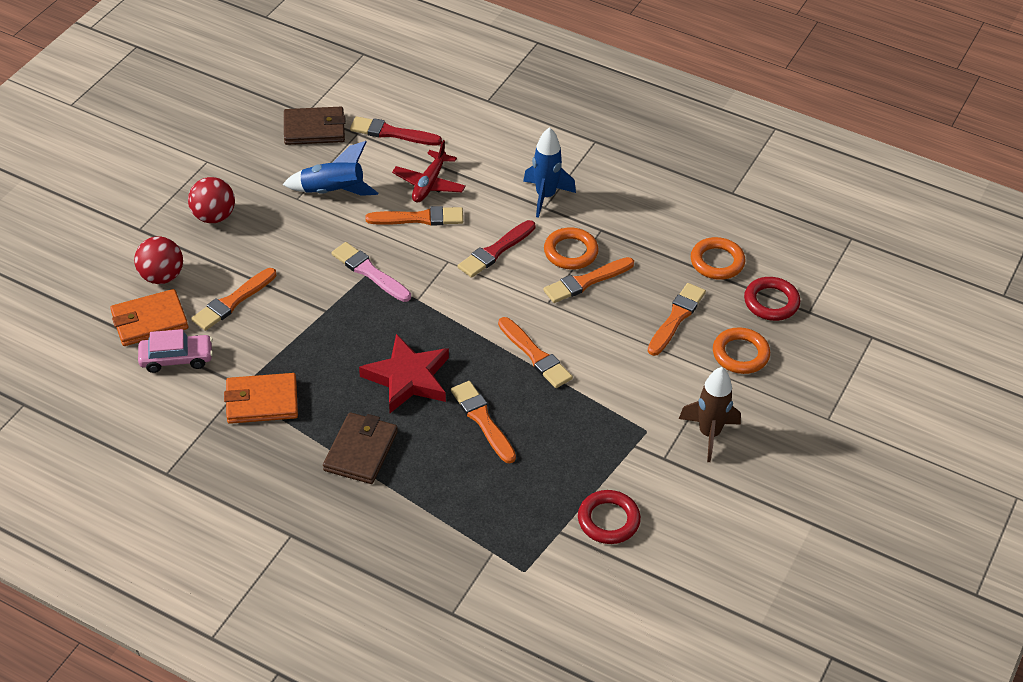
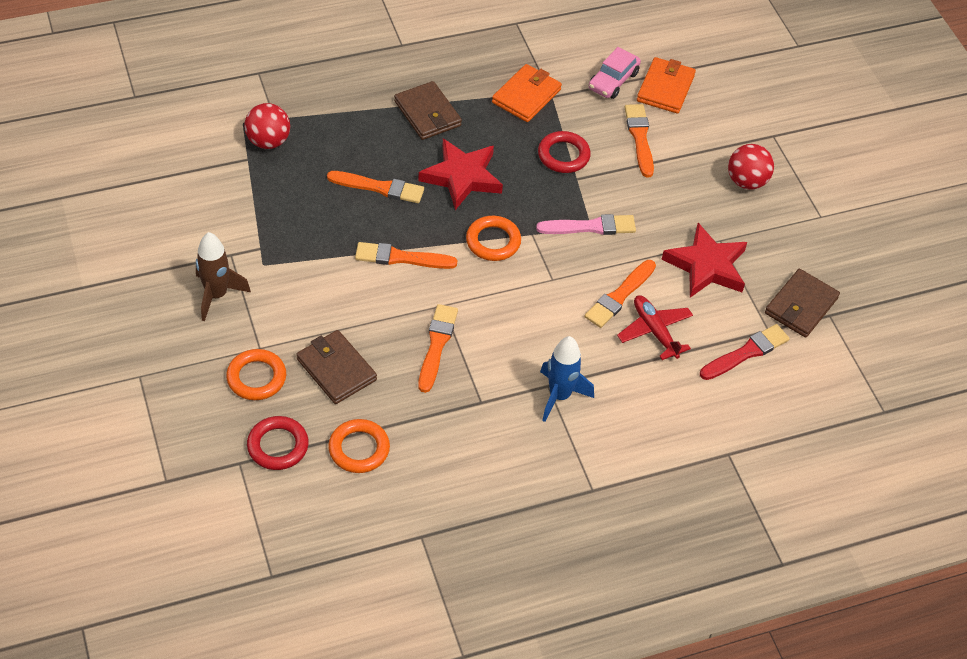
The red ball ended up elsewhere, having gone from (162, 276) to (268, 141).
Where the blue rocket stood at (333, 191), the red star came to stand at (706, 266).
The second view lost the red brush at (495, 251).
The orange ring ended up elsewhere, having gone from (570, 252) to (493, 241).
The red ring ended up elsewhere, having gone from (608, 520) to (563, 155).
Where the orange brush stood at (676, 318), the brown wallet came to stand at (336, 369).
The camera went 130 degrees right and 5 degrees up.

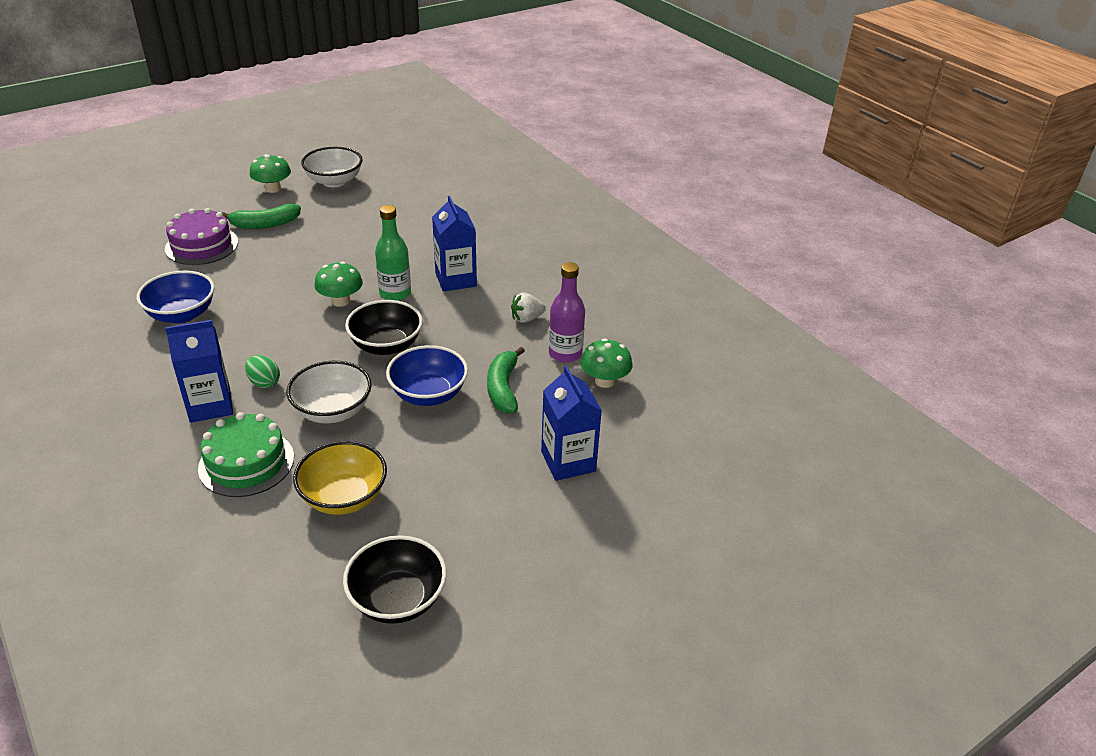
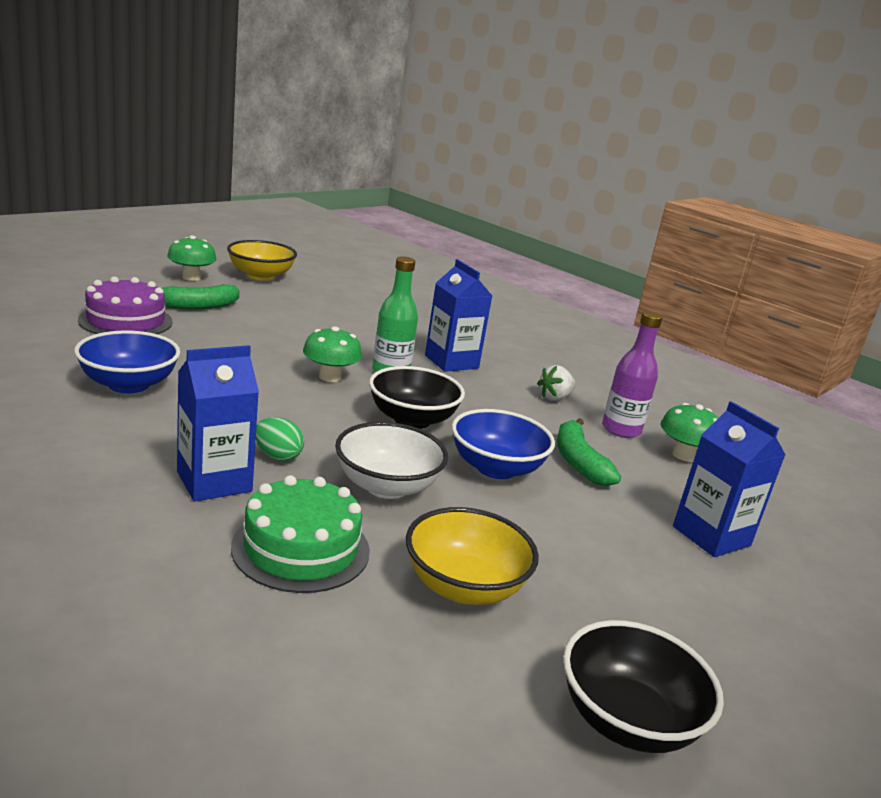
What was the white bowl at (334, 181) turned into the yellow bowl at (261, 276).
The camera went 15 degrees left and 15 degrees down.

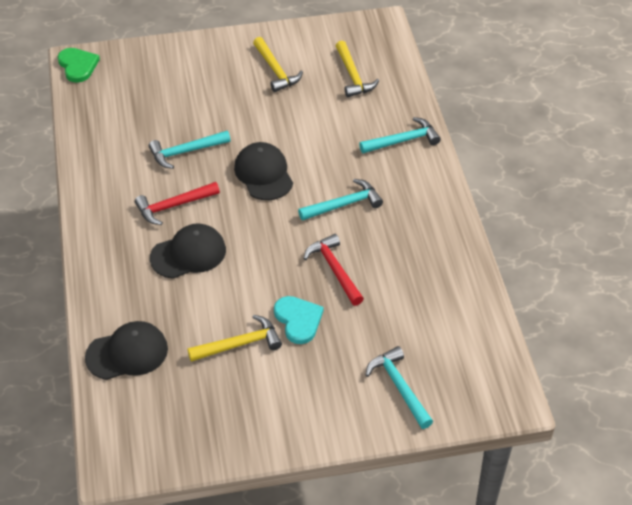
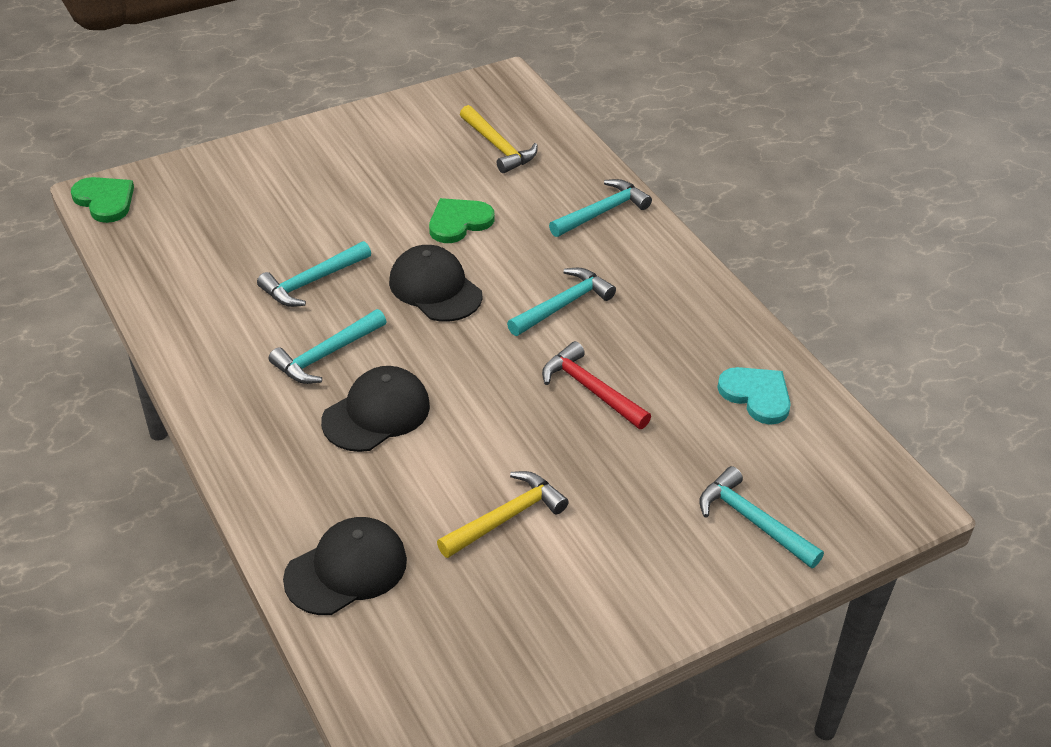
What was the red hammer at (174, 206) turned into the turquoise hammer at (326, 355).
The second view lost the yellow hammer at (275, 70).
The turquoise heart ended up elsewhere, having gone from (298, 320) to (756, 395).
The second view gained the green heart at (459, 222).
The camera went 20 degrees left and 5 degrees down.

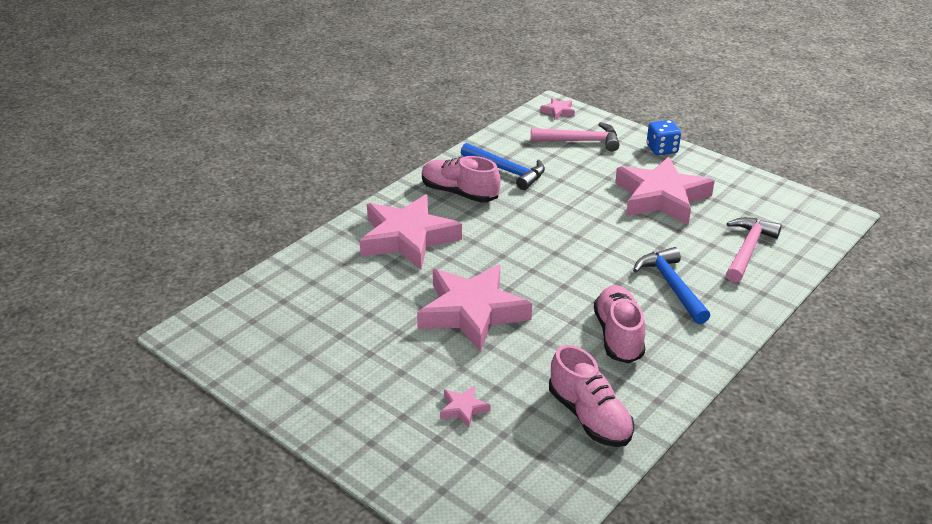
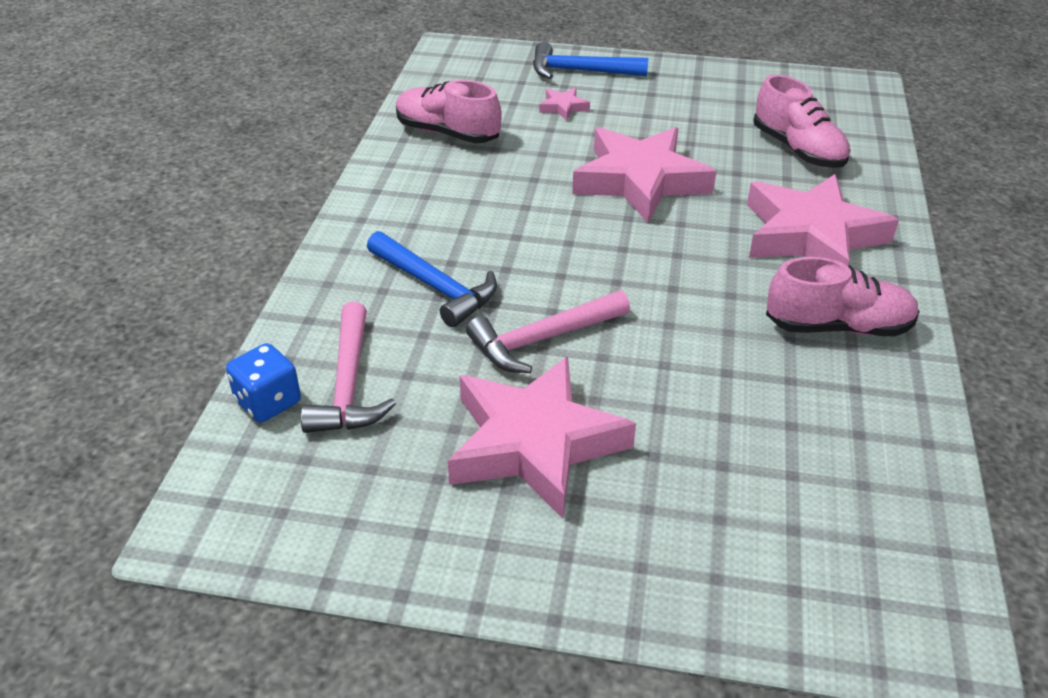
The blue hammer ended up elsewhere, having gone from (506, 171) to (580, 71).
The pink hammer ended up elsewhere, having gone from (580, 141) to (543, 339).
The second view lost the pink star at (558, 111).
The pink shoe ended up elsewhere, having gone from (618, 335) to (798, 150).
The blue dice ended up elsewhere, having gone from (662, 149) to (268, 402).
The camera went 150 degrees right and 5 degrees up.

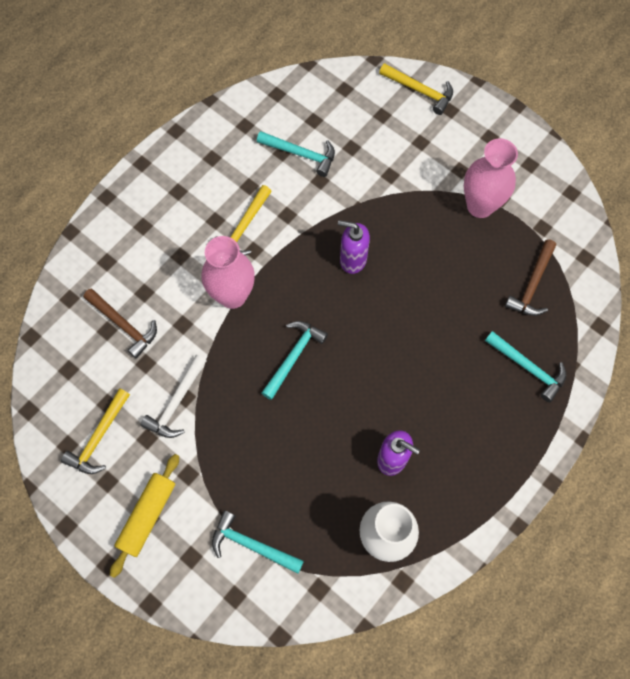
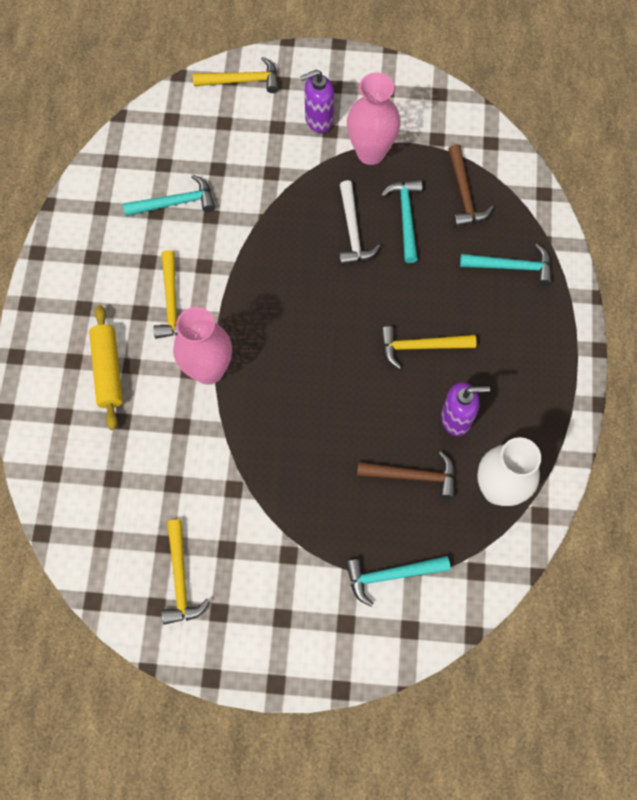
The brown hammer ended up elsewhere, having gone from (124, 325) to (413, 476).
The yellow rolling pin ended up elsewhere, having gone from (147, 515) to (108, 370).
The white hammer ended up elsewhere, having gone from (176, 403) to (353, 231).
The turquoise hammer ended up elsewhere, having gone from (294, 356) to (406, 217).
The purple soap dispenser ended up elsewhere, having gone from (352, 259) to (318, 120).
The second view gained the yellow hammer at (420, 346).
The camera went 35 degrees left and 0 degrees up.

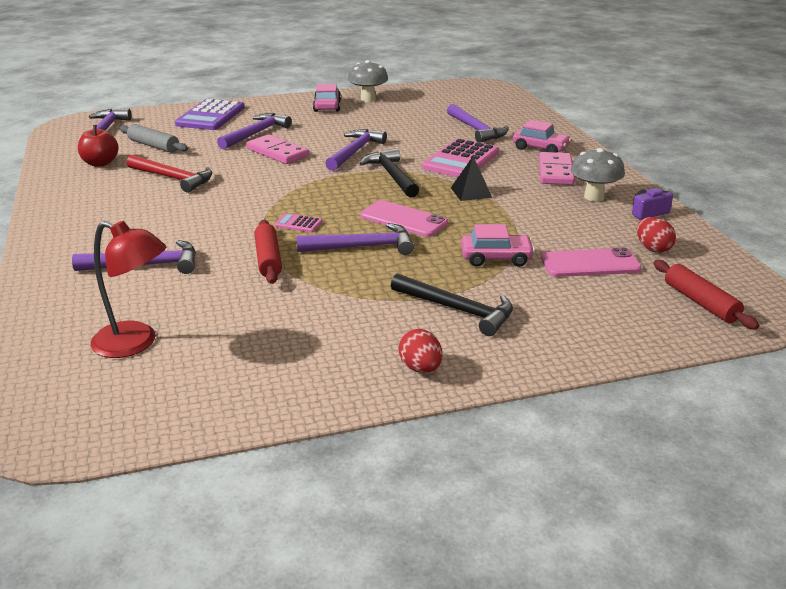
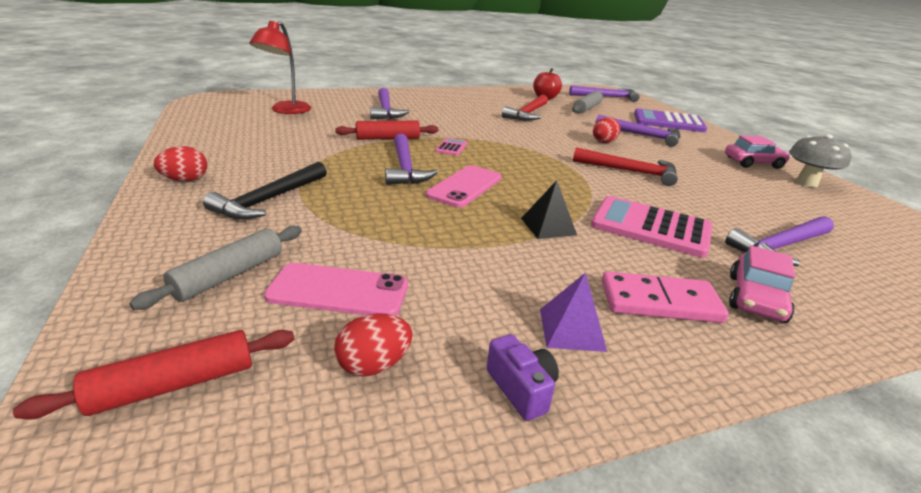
Where the pink domino stood at (277, 152), the red egg came to stand at (603, 142).
What was the purple hammer at (355, 152) turned into the red hammer at (630, 171).
The second view lost the black hammer at (392, 175).
The second view lost the pink car at (496, 258).
The pink phone at (590, 264) ended up facing another way, 75 degrees counterclockwise from before.
Where the grey mushroom stood at (594, 197), the purple pyramid came to stand at (572, 329).
The second view gained the grey rolling pin at (229, 275).
The camera went 85 degrees right and 0 degrees up.

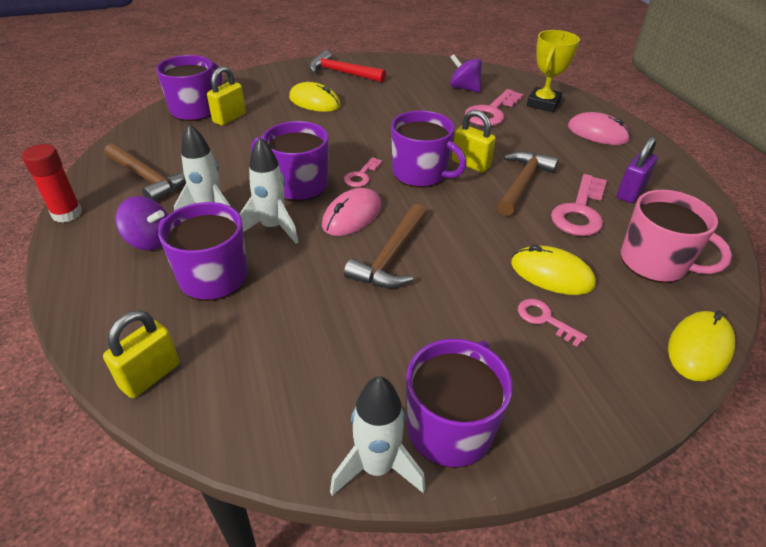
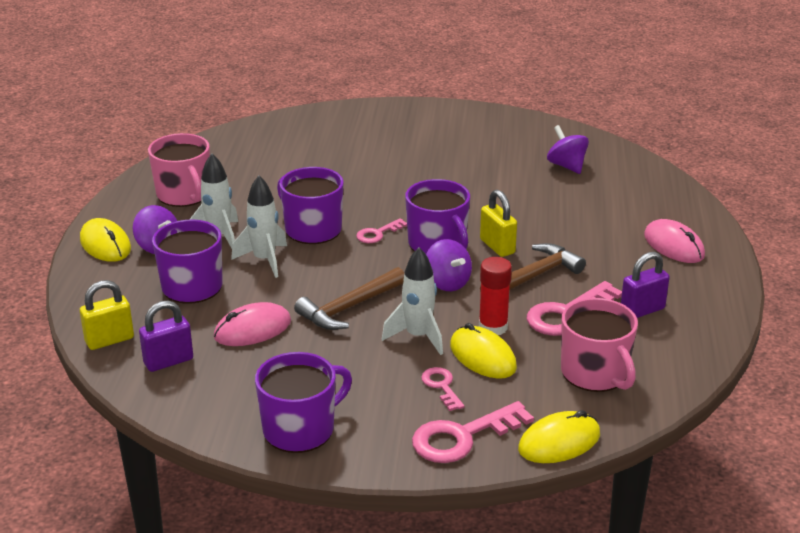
The red glue stick ended up elsewhere, having gone from (67, 214) to (493, 327).
Where the brown hammer stood at (148, 178), the pink mug came to stand at (184, 194).
The second view lost the purple mug at (195, 109).
The second view lost the yellow padlock at (229, 118).
The yellow mouse ended up elsewhere, having gone from (314, 102) to (105, 244).
The second view lost the red hammer at (342, 73).
The pink mouse ended up elsewhere, having gone from (352, 216) to (252, 329).
The white rocket ended up elsewhere, having gone from (377, 467) to (418, 336).
The pink key ended up elsewhere, having gone from (491, 112) to (463, 437).
The second view lost the yellow trophy at (543, 103).
The second view gained the purple padlock at (168, 361).
The second view gained the purple spinning top at (447, 283).
The camera went 25 degrees right and 10 degrees down.

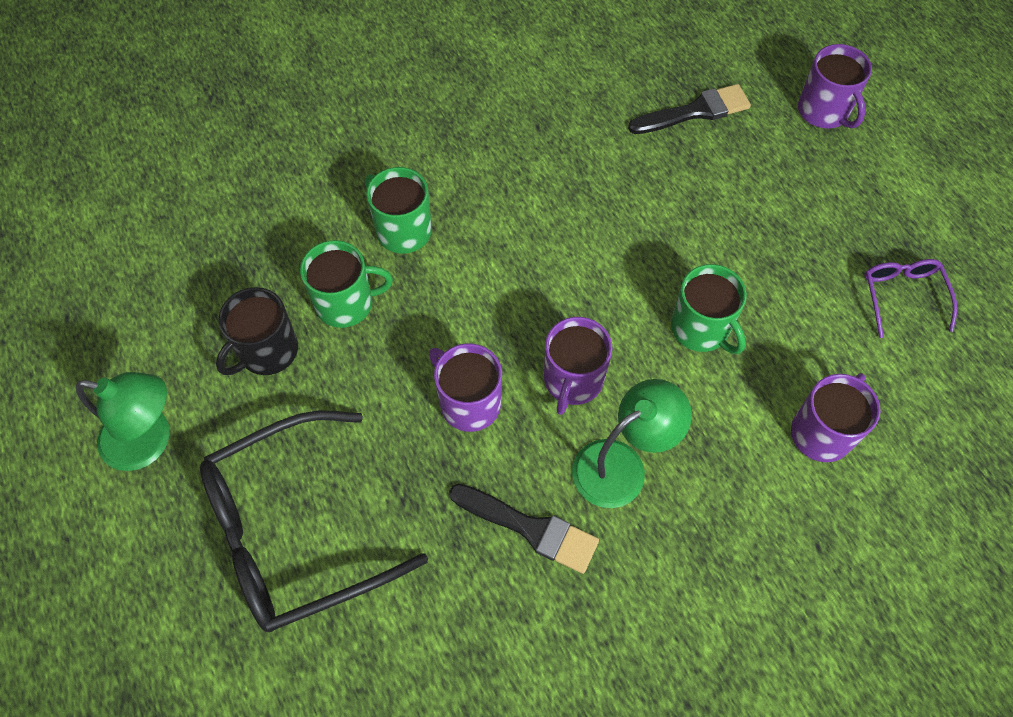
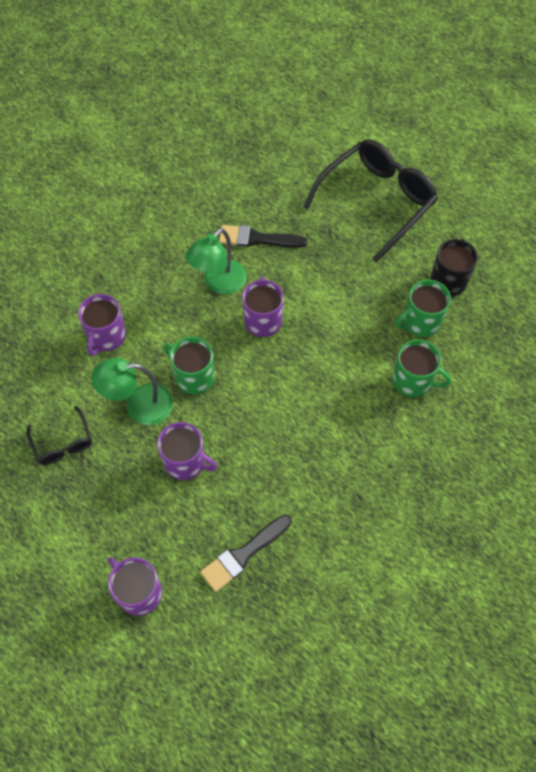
The green lamp ended up elsewhere, having gone from (149, 441) to (139, 406).
The purple mug ended up elsewhere, having gone from (468, 403) to (186, 462).
What was the purple glasses at (902, 296) turned into the black glasses at (63, 443).
The camera went 160 degrees right and 0 degrees up.

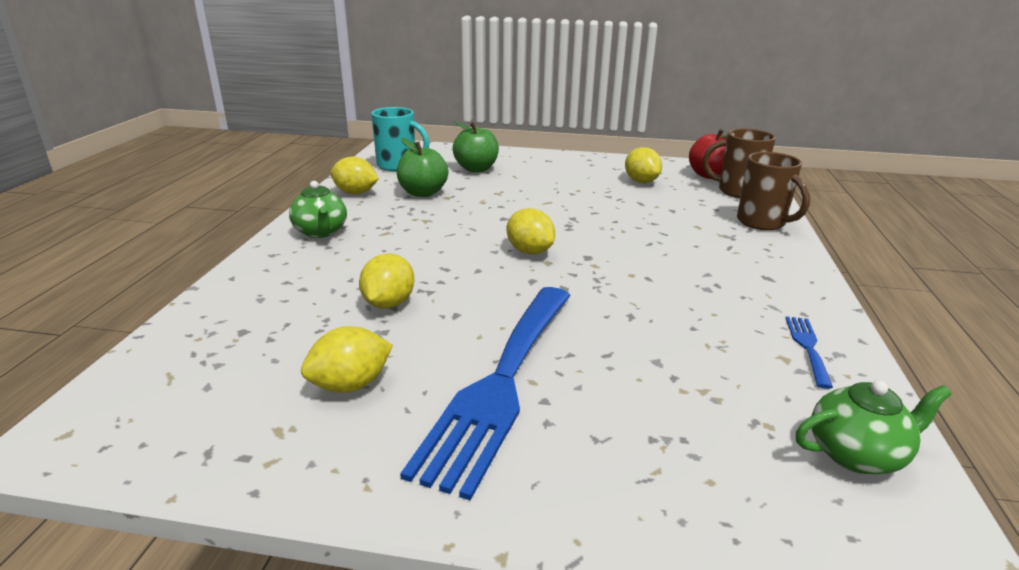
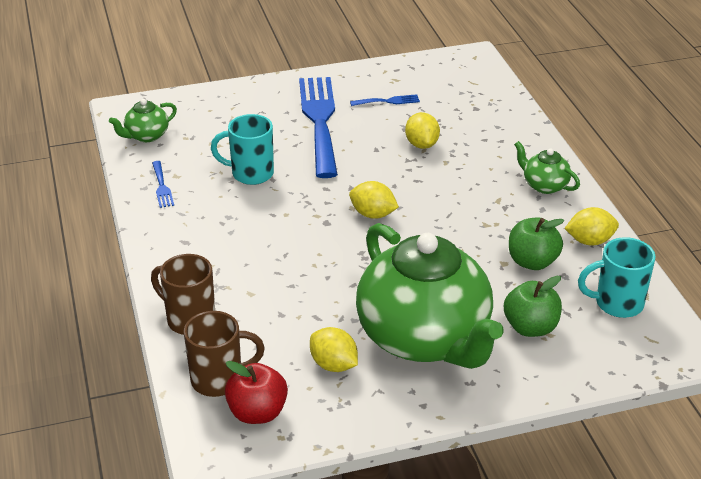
Where the yellow lemon stood at (350, 385), the blue fork came to stand at (388, 101).
The second view gained the turquoise mug at (250, 174).
The second view gained the green teapot at (425, 338).
The camera went 155 degrees right and 10 degrees up.

